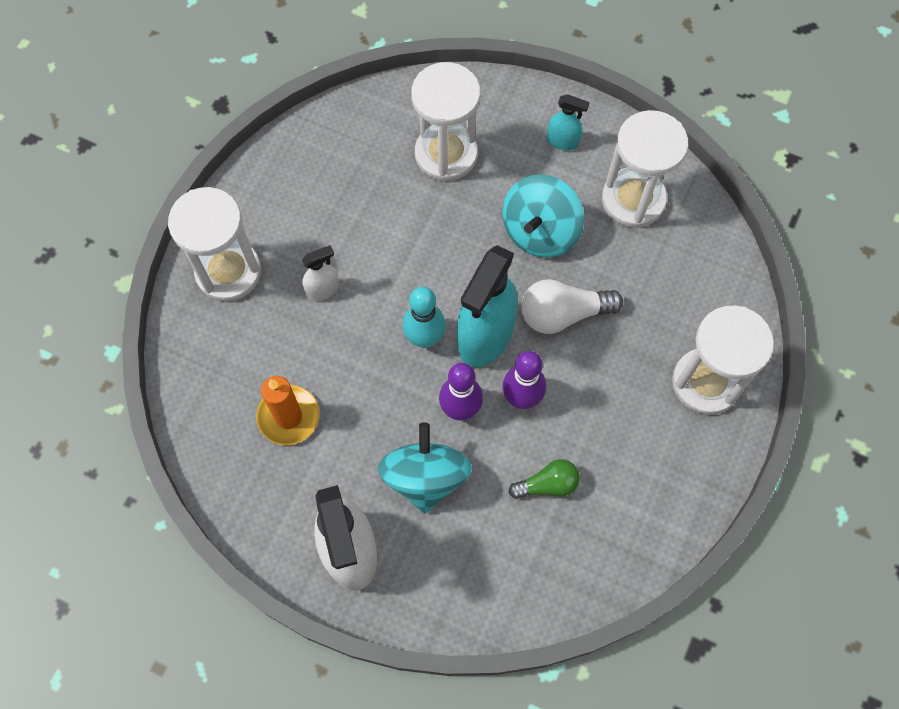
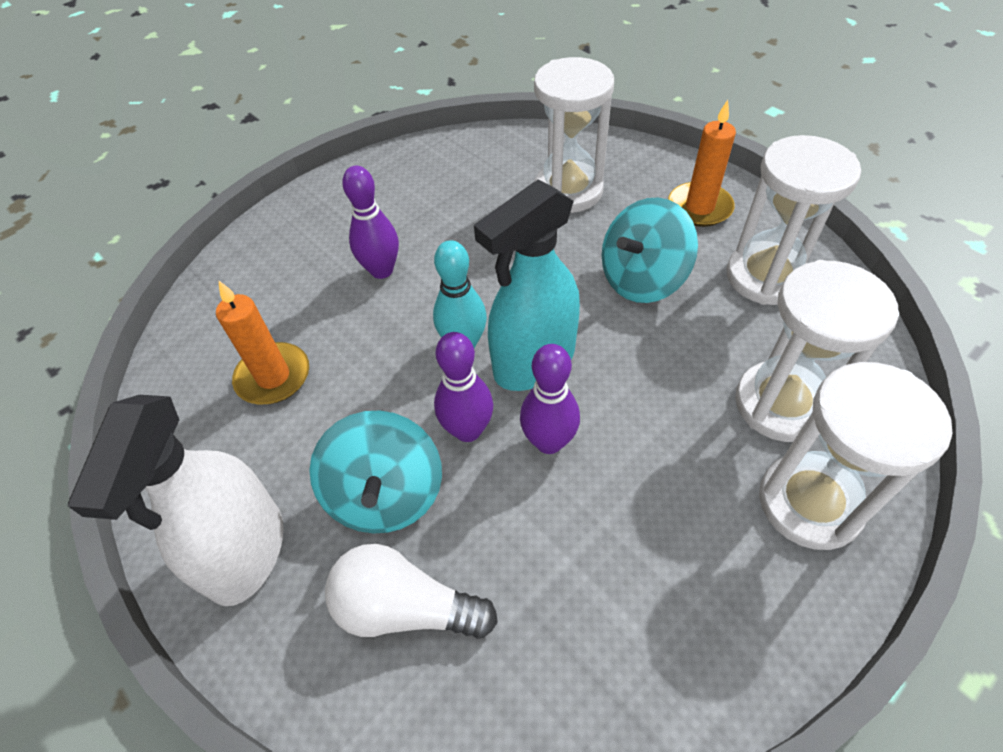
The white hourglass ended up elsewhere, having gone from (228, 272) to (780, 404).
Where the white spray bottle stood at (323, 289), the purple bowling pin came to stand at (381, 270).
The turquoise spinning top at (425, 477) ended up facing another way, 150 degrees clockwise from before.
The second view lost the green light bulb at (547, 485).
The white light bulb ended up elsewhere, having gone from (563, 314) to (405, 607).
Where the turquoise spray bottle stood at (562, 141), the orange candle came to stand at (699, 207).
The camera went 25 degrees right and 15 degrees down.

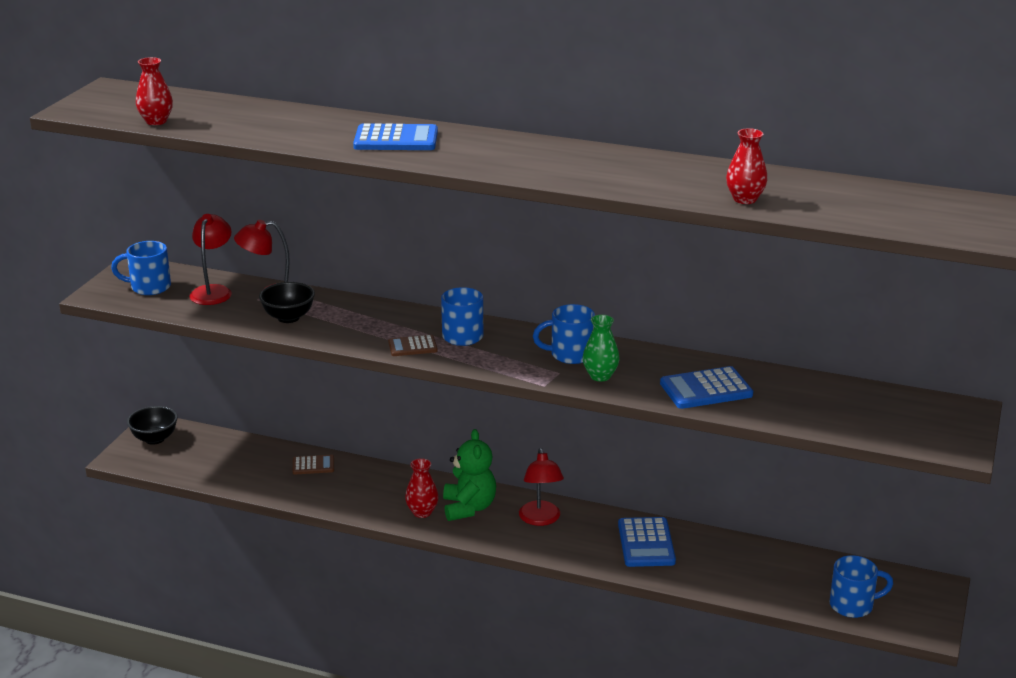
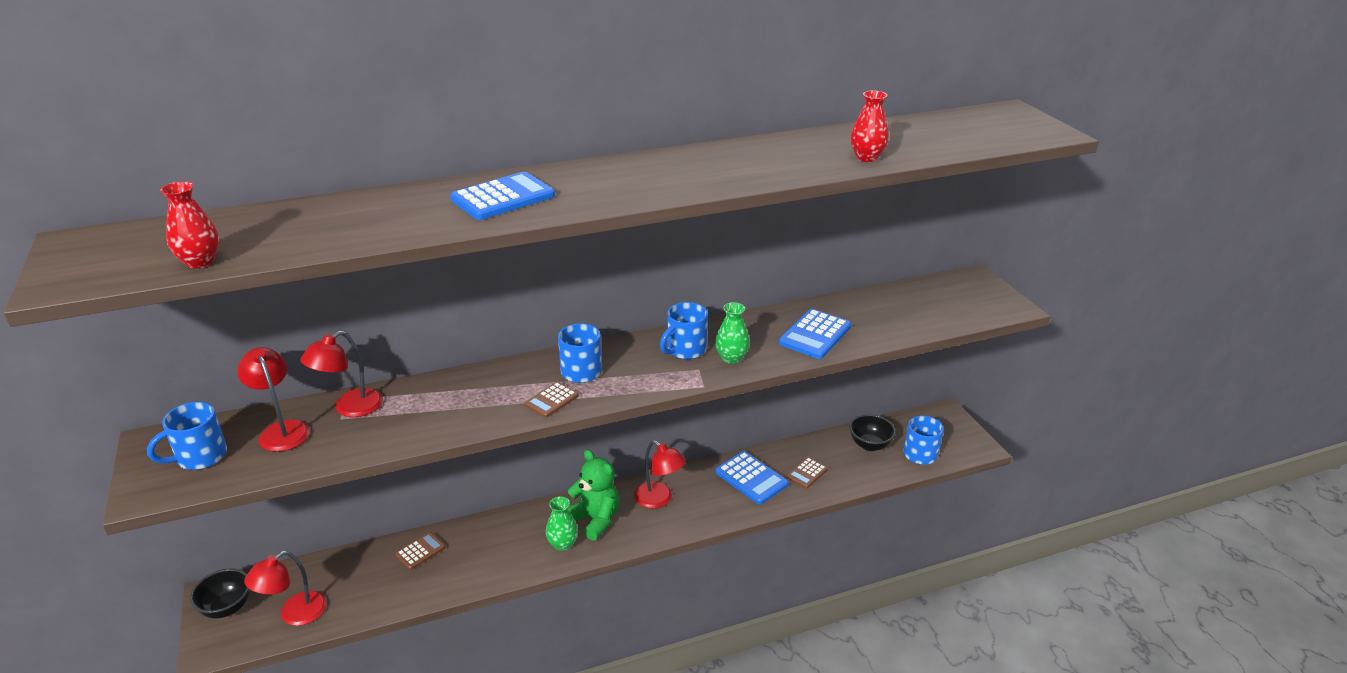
The black bowl ended up elsewhere, having gone from (288, 318) to (869, 445).
What was the red vase at (422, 512) turned into the green vase at (562, 544).
The second view gained the red lamp at (294, 614).
The second view gained the brown calculator at (807, 473).
The camera went 40 degrees left and 5 degrees up.

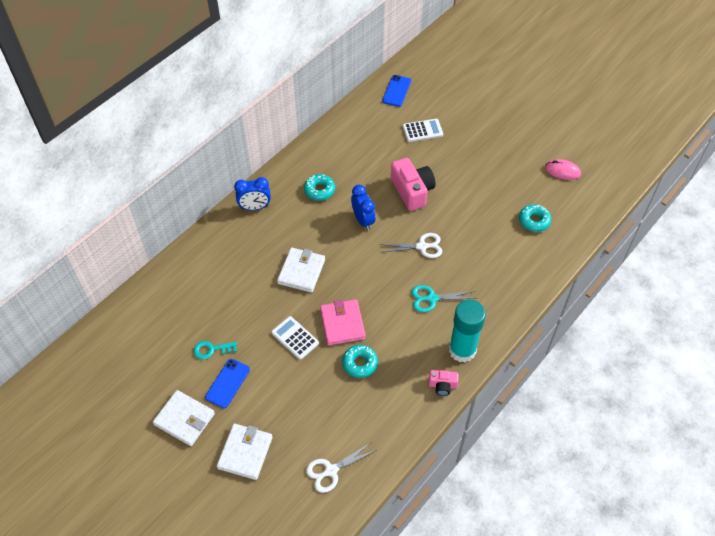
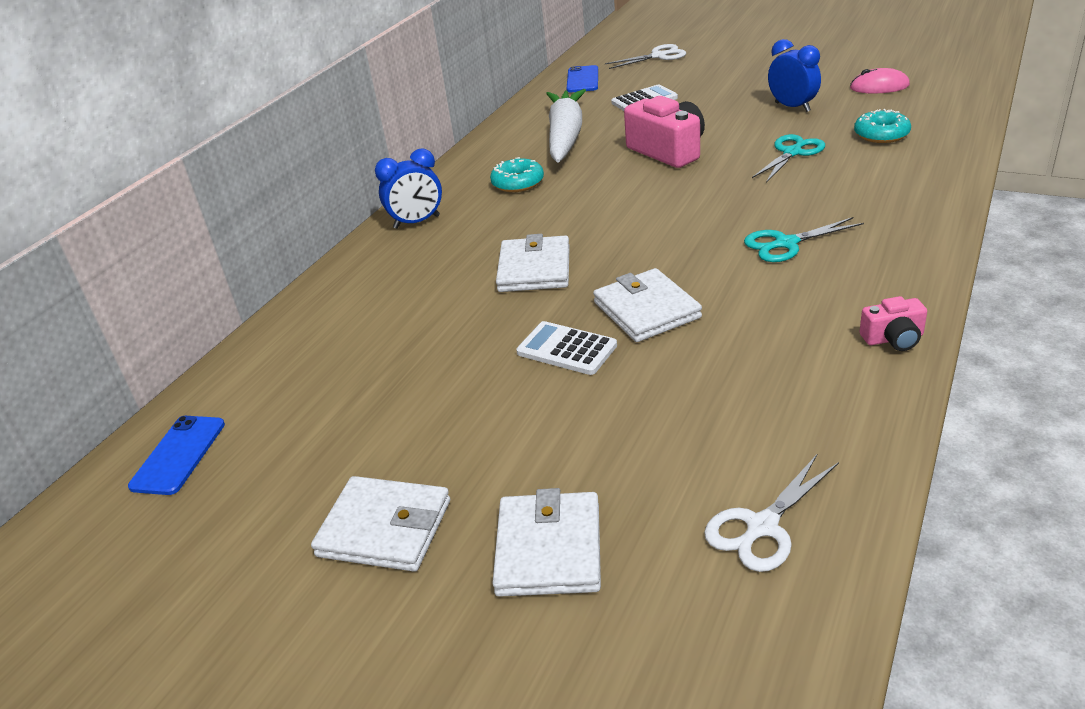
The second view lost the turquoise key at (211, 349).
The blue phone ended up elsewhere, having gone from (227, 383) to (178, 455).
What was the pink wallet at (342, 324) turned into the white wallet at (646, 310).
The second view lost the turquoise donut at (360, 363).
The blue clock ended up elsewhere, having gone from (363, 220) to (792, 107).
The white scissors ended up elsewhere, having gone from (422, 246) to (658, 56).
The second view lost the turquoise glue stick at (462, 350).
The second view gained the white carrot at (565, 136).
The second view gained the turquoise scissors at (792, 152).
The camera went 10 degrees left and 20 degrees down.

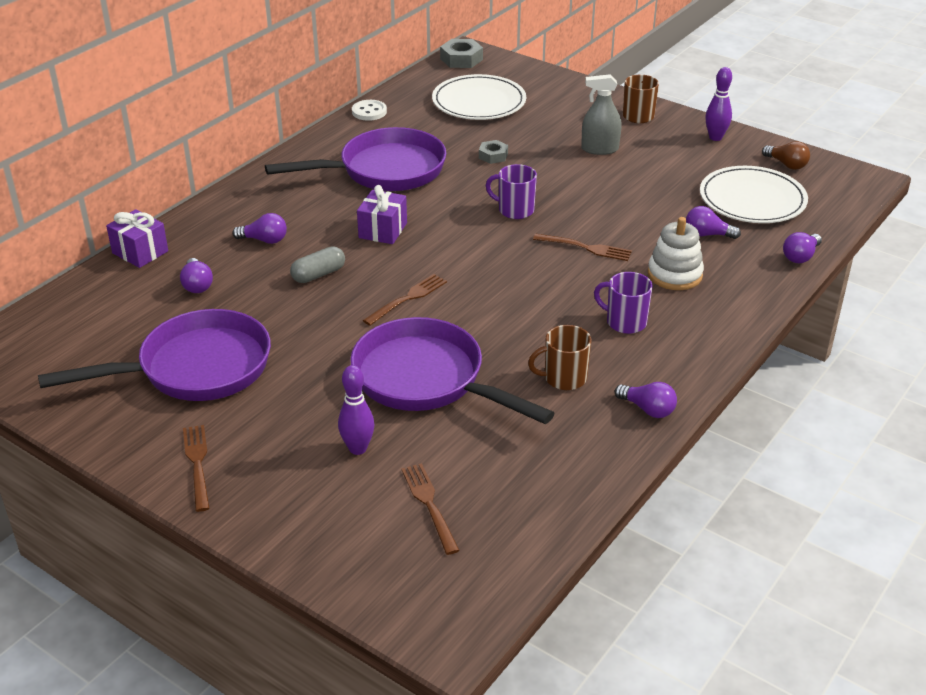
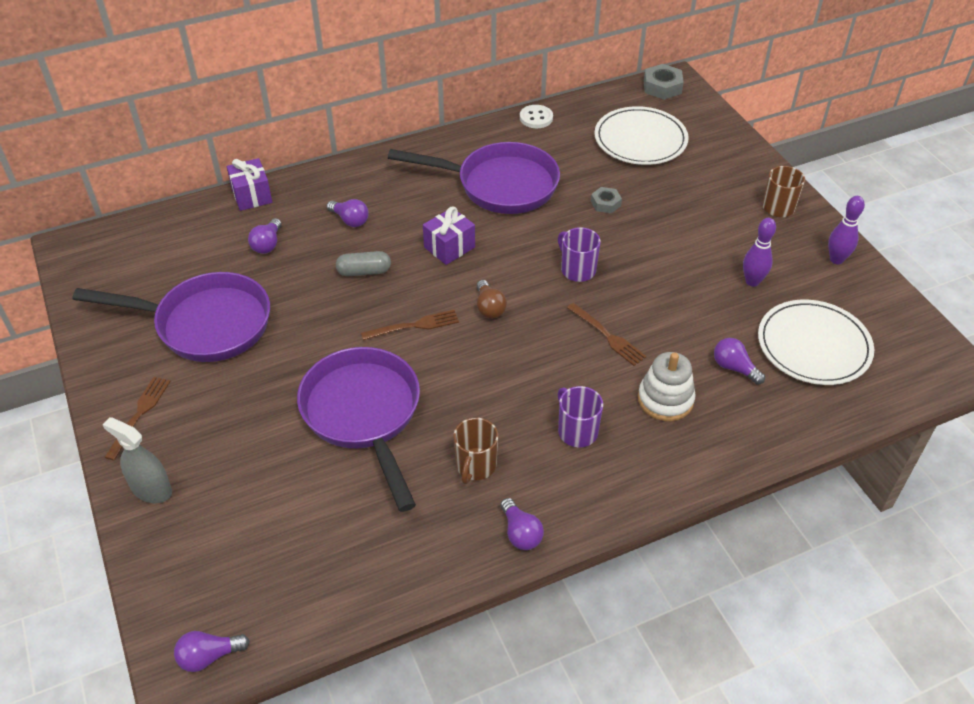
The purple bowling pin ended up elsewhere, having gone from (357, 448) to (752, 281).
The second view lost the brown fork at (429, 505).
The brown mug at (564, 378) ended up facing another way, 90 degrees counterclockwise from before.
The grey spray bottle ended up elsewhere, having gone from (600, 149) to (151, 489).
The brown light bulb ended up elsewhere, having gone from (786, 164) to (489, 308).
The purple light bulb ended up elsewhere, having gone from (800, 256) to (209, 656).
The camera went 30 degrees right and 10 degrees up.

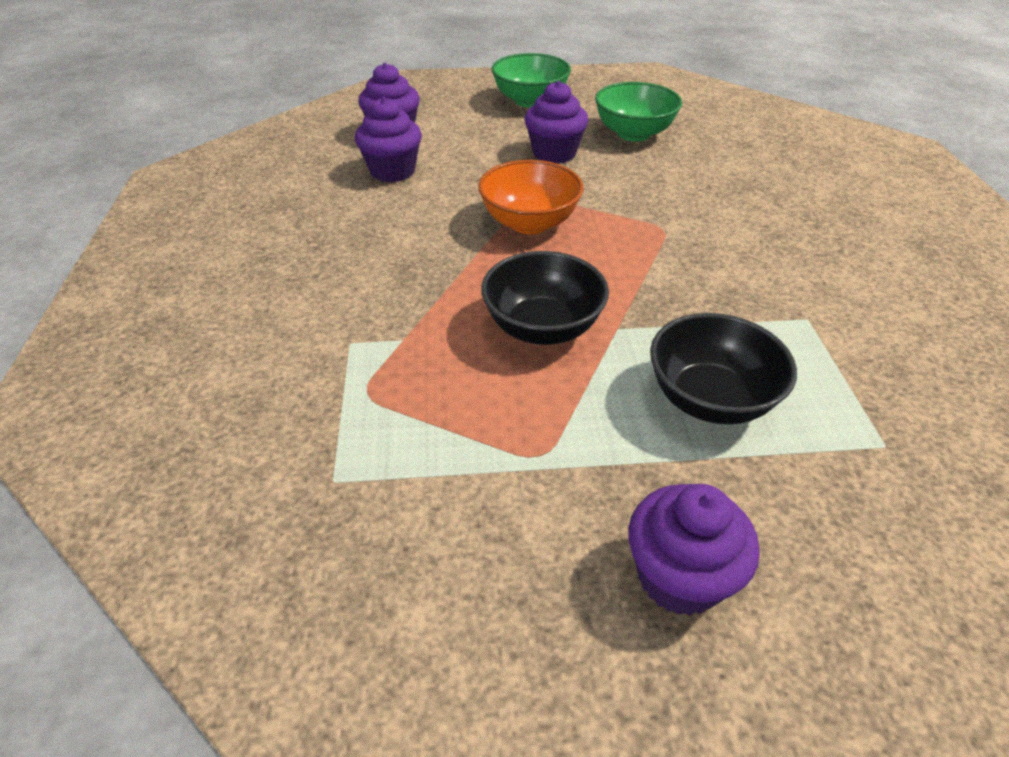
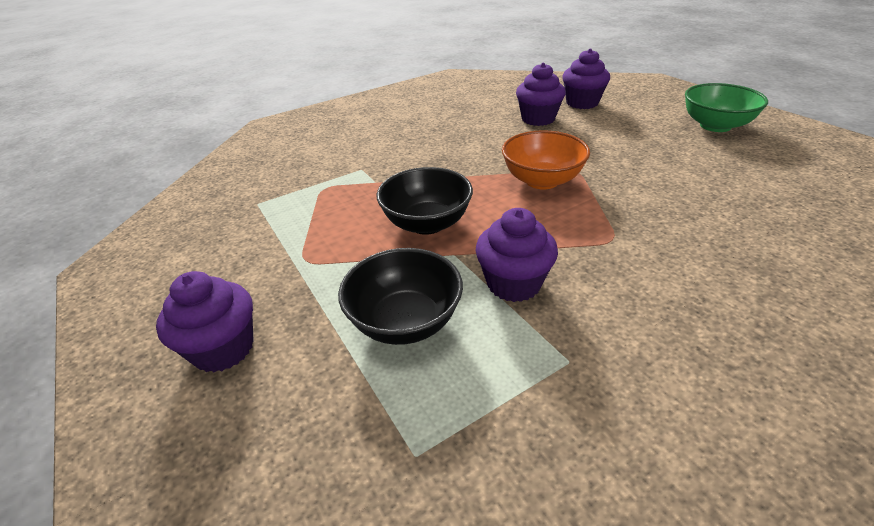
The purple cupcake ended up elsewhere, having gone from (554, 153) to (513, 283).
The second view lost the green bowl at (633, 133).
The camera went 65 degrees right and 5 degrees down.

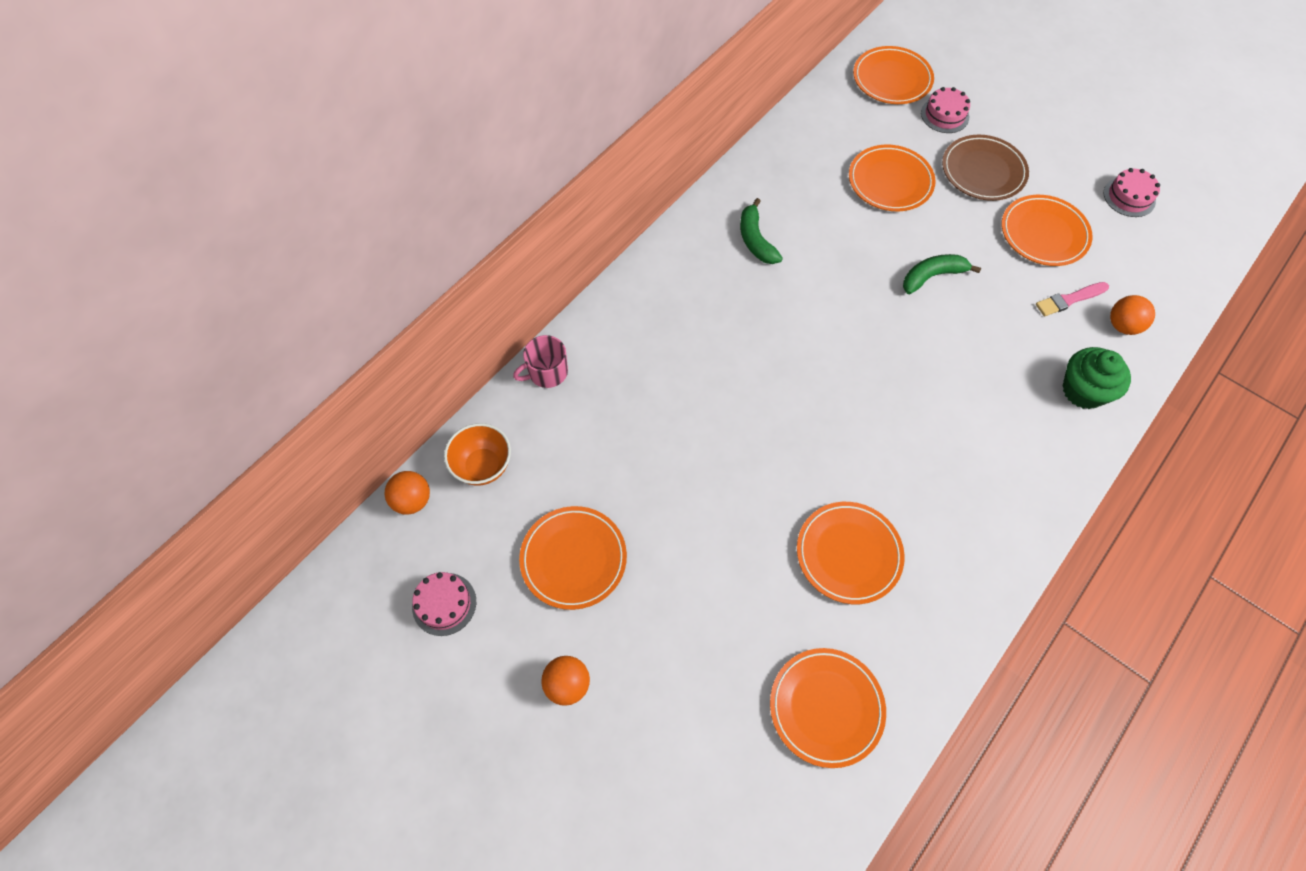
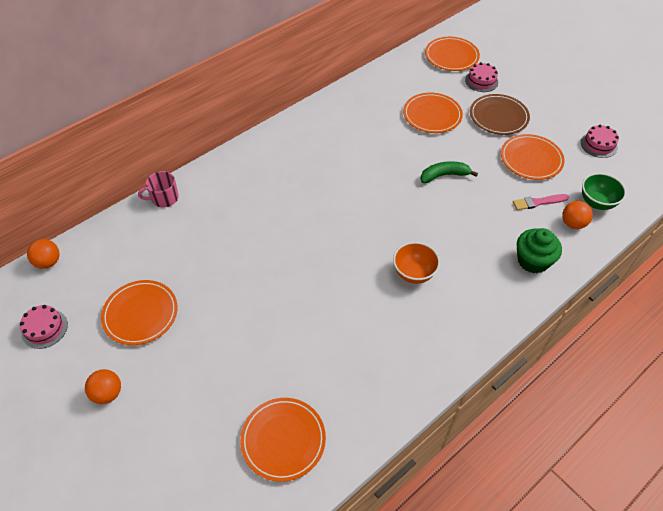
The orange bowl ended up elsewhere, having gone from (483, 466) to (414, 273).
The second view lost the green banana at (755, 240).
The second view lost the orange plate at (848, 554).
The second view gained the green bowl at (596, 202).
The camera went 10 degrees right and 10 degrees down.

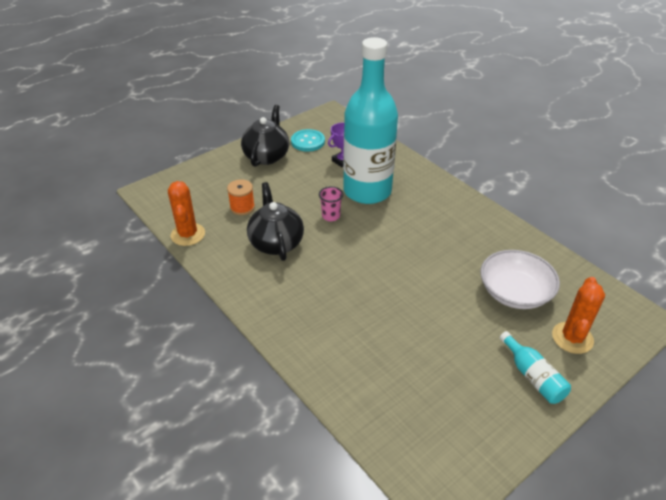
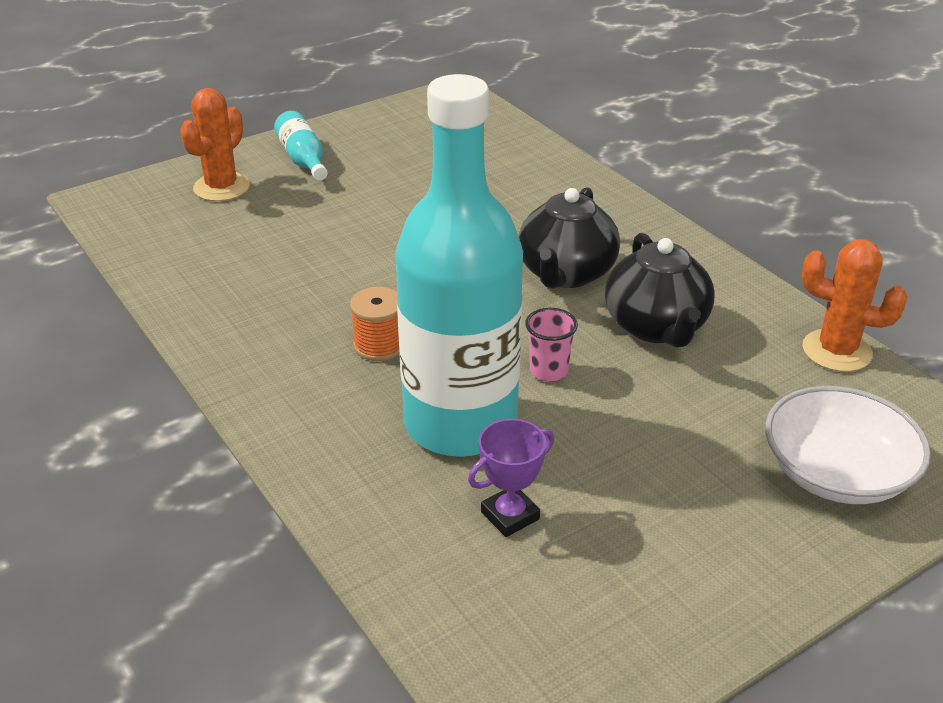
The orange cactus at (188, 234) ended up facing another way, 60 degrees counterclockwise from before.
The orange spool ended up elsewhere, having gone from (242, 207) to (379, 345).
The black teapot ended up elsewhere, having gone from (267, 156) to (566, 274).
The second view lost the turquoise button at (308, 141).
The white bowl ended up elsewhere, having gone from (514, 292) to (837, 472).
The camera went 175 degrees left and 5 degrees down.

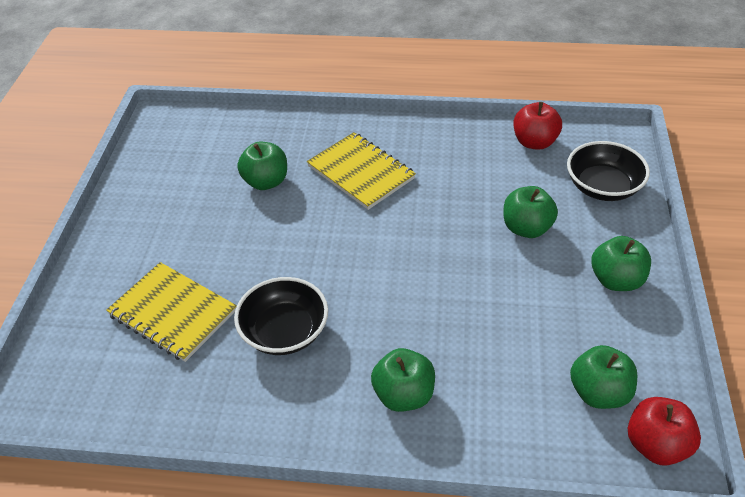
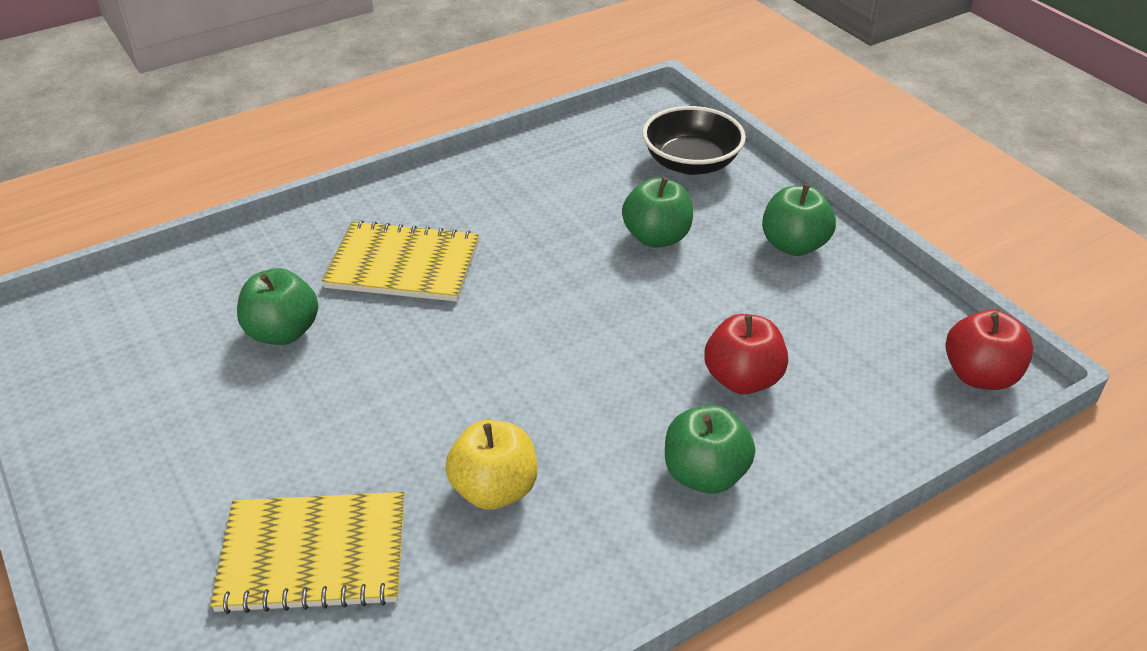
Where the black bowl stood at (285, 332), the yellow apple came to stand at (494, 489).
The red apple ended up elsewhere, having gone from (534, 142) to (742, 379).
The second view lost the green apple at (599, 392).
The camera went 40 degrees left and 5 degrees down.

